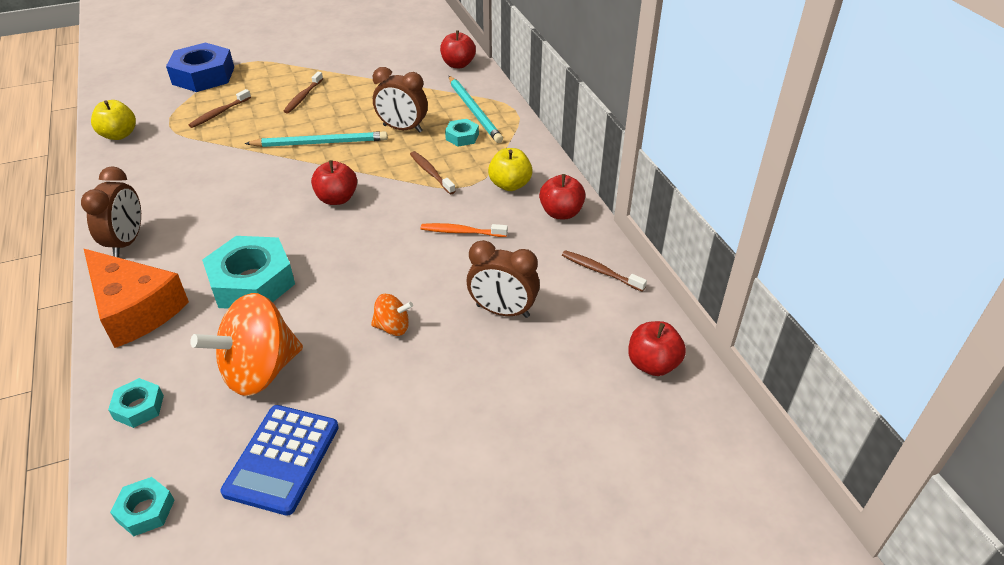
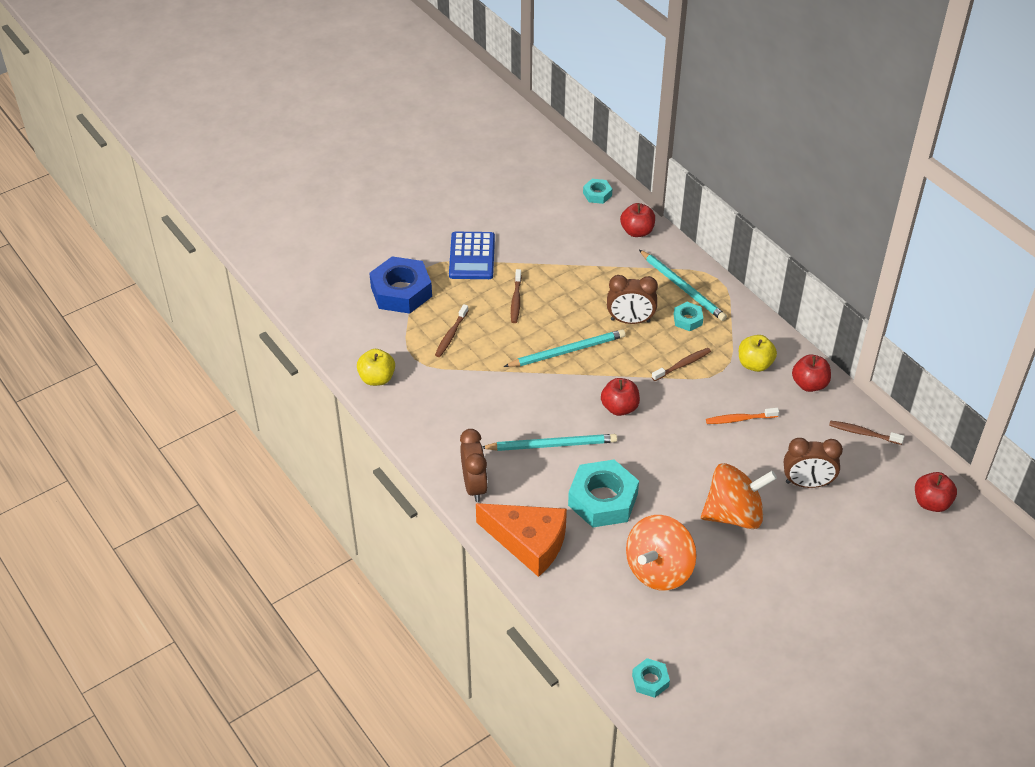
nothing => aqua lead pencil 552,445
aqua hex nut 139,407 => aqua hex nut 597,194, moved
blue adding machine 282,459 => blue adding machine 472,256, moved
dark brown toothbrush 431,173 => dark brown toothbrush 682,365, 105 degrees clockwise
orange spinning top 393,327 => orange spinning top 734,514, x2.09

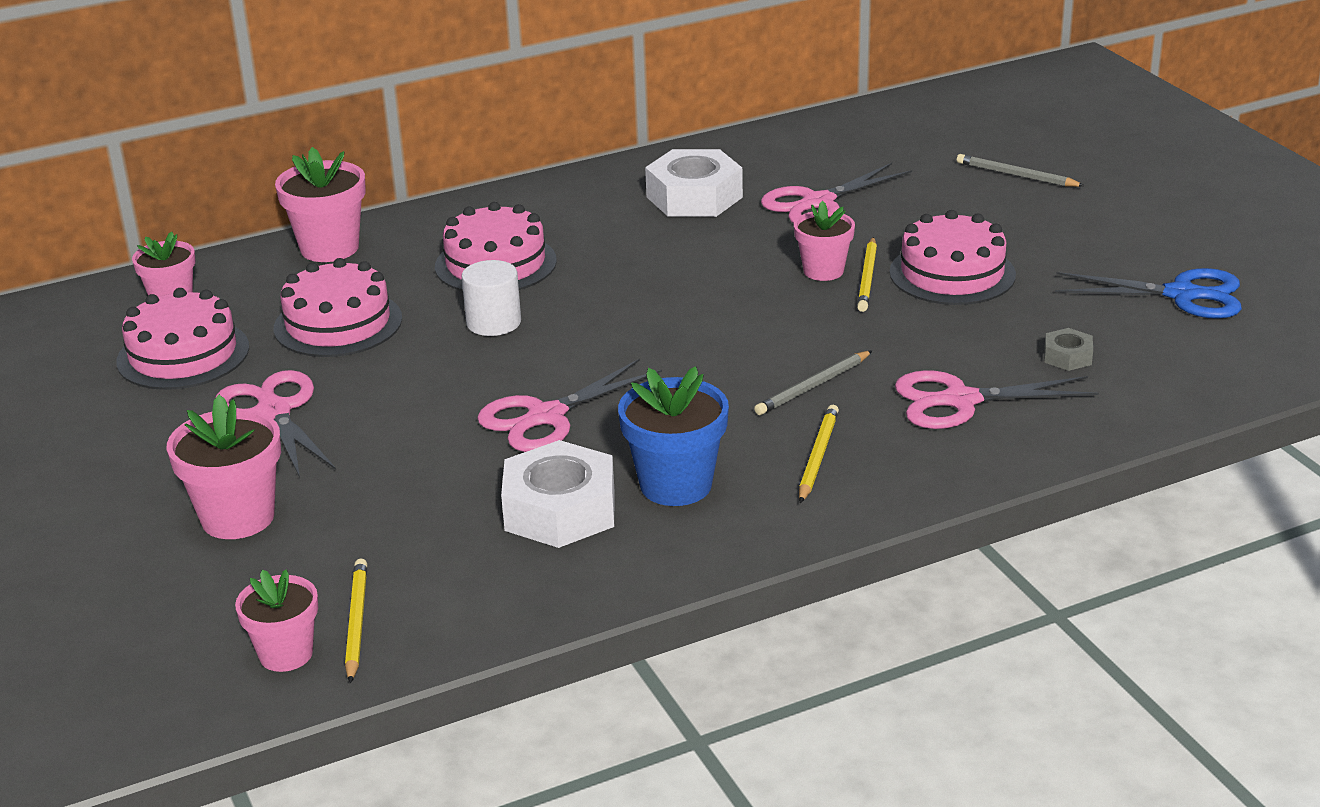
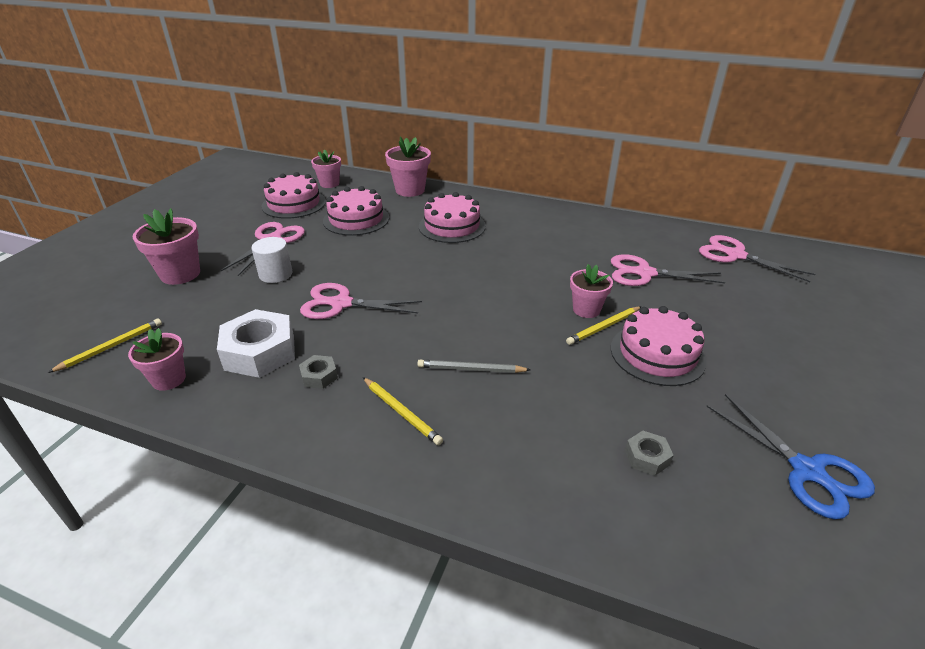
white hex nut 694,197 => nothing
ash-grey lead pencil 1017,175 => nothing
rose-pink flower pot 286,654 => rose-pink flower pot 169,379, moved
white cylinder shape 493,322 => white cylinder shape 275,274, moved
rose-pink scissors 960,401 => rose-pink scissors 735,255, moved
blue flower pot 676,485 => ash-grey hex nut 319,376
golden lead pencil 818,457 => golden lead pencil 401,412, 75 degrees clockwise

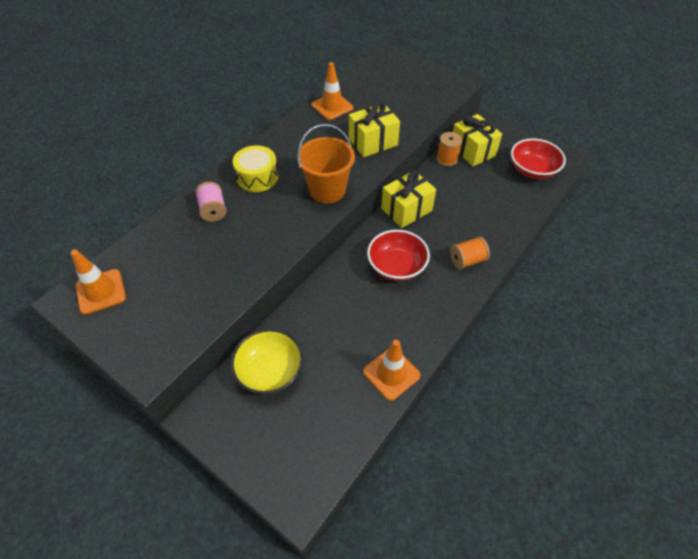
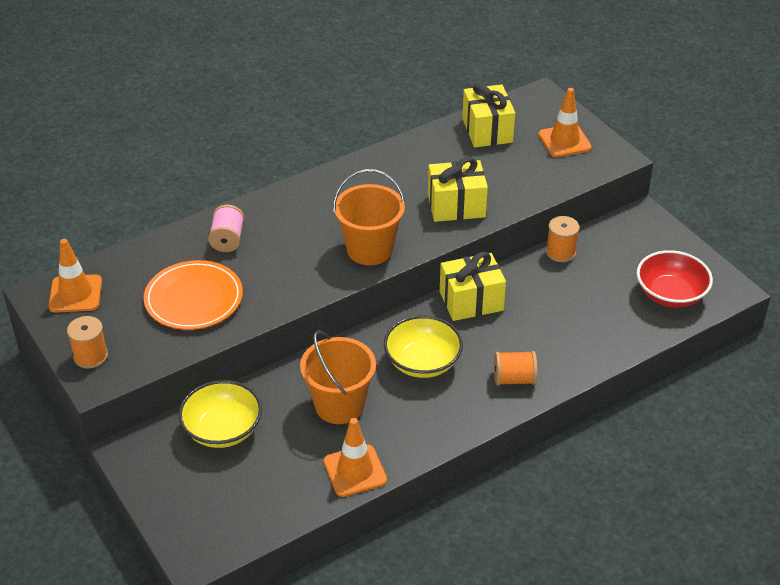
golden drum 257,177 => nothing
nothing => orange reel of thread 90,356
nothing => orange flat dish 194,299
nothing => orange bucket 339,405
orange road cone 332,106 => orange road cone 564,141, moved
golden gift 472,151 => golden gift 487,130, moved
red serving bowl 396,266 => golden serving bowl 422,362

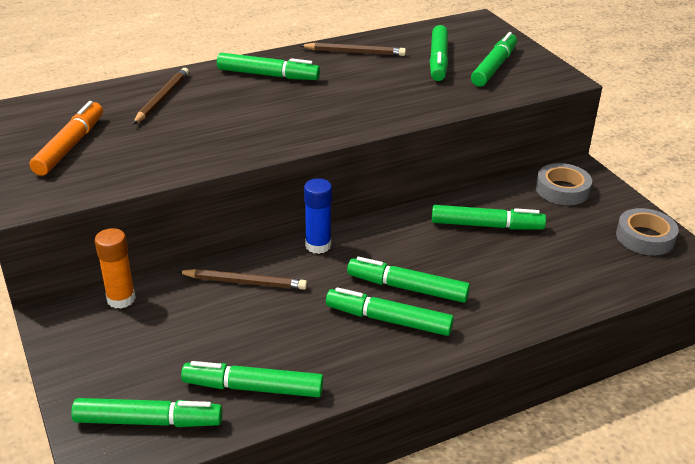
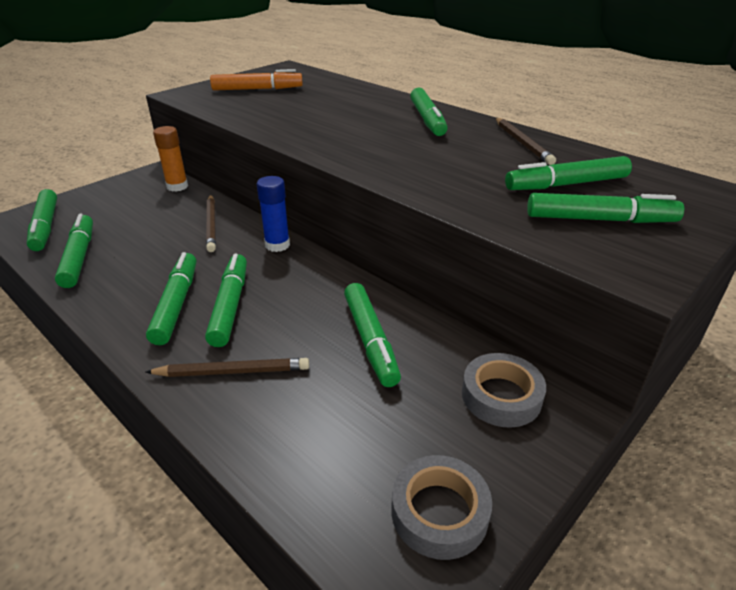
dark brown lead pencil 162,98 => dark brown lead pencil 233,371, moved

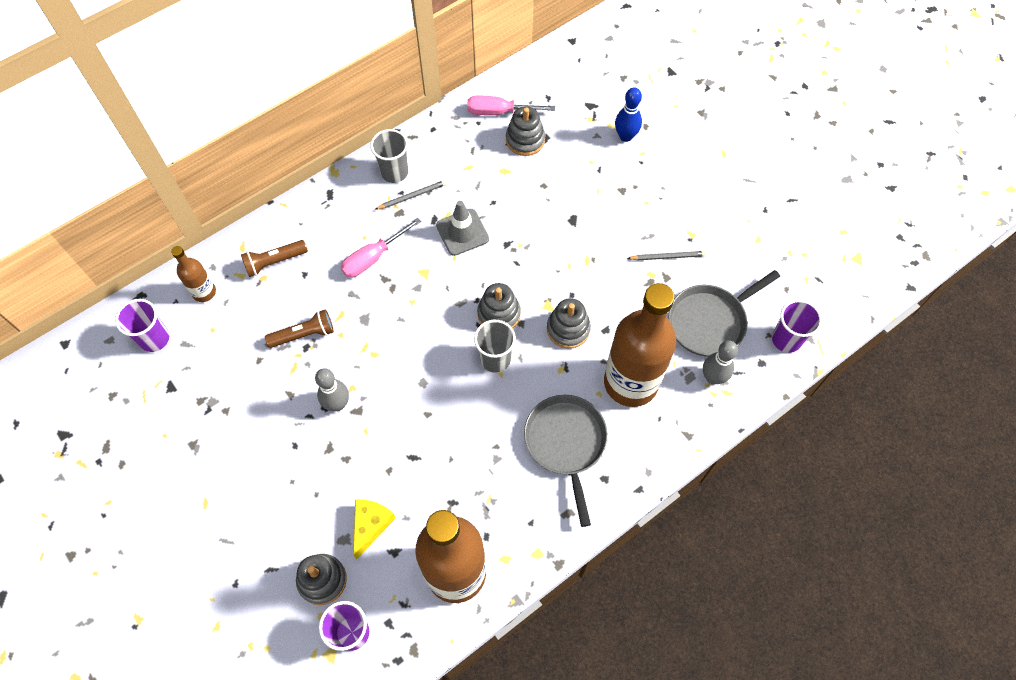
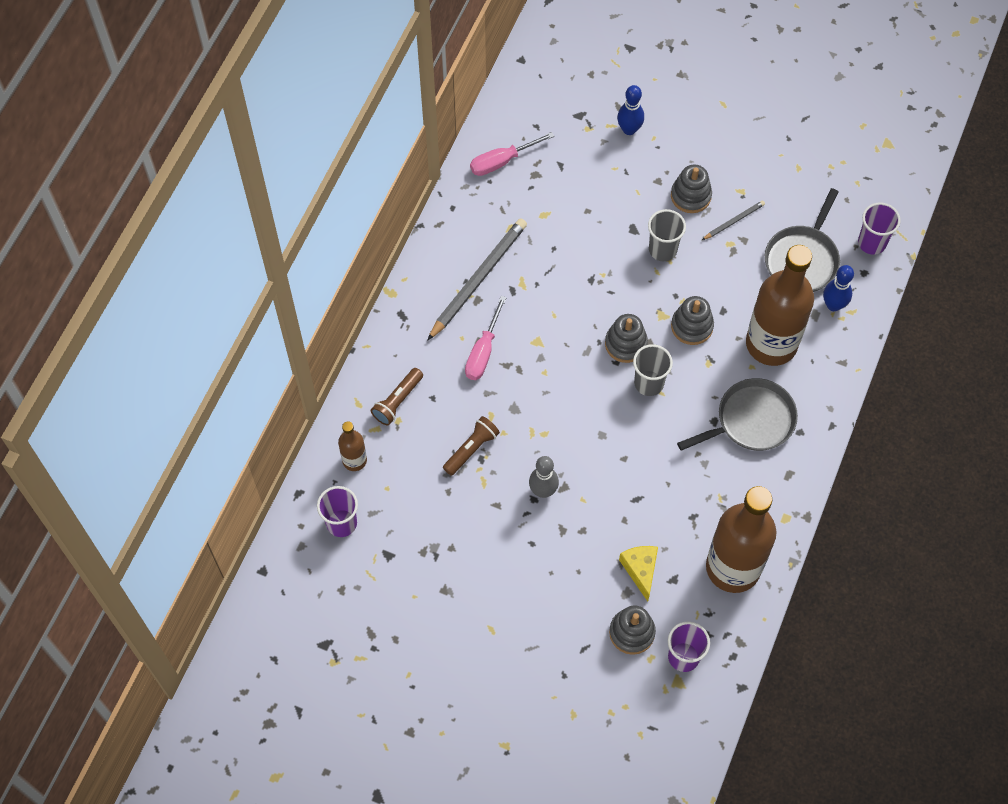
ash-grey road cone 462,232 => nothing
ash-grey tumbler 394,172 => ash-grey tumbler 662,249, moved
ash-grey stacking toy 525,140 => ash-grey stacking toy 690,196, moved
ash-grey tenpin 713,377 => blue tenpin 833,305
ash-grey pan 566,443 => ash-grey pan 751,420, 105 degrees clockwise
ash-grey lead pencil 412,196 => ash-grey lead pencil 478,279, x2.09

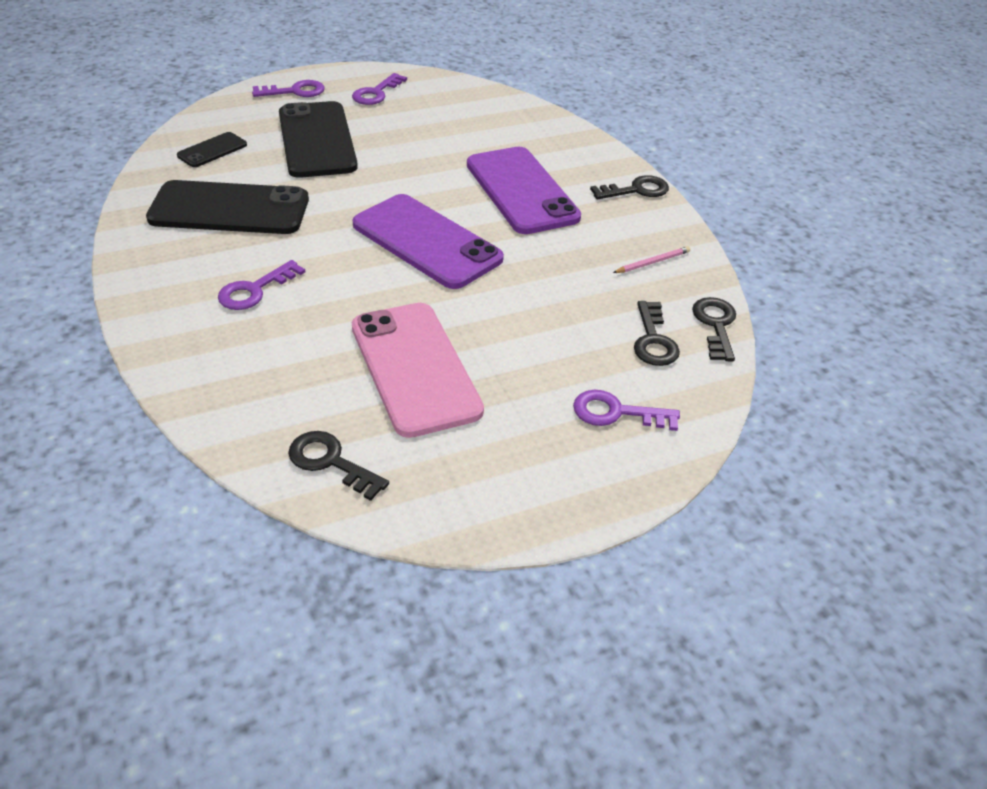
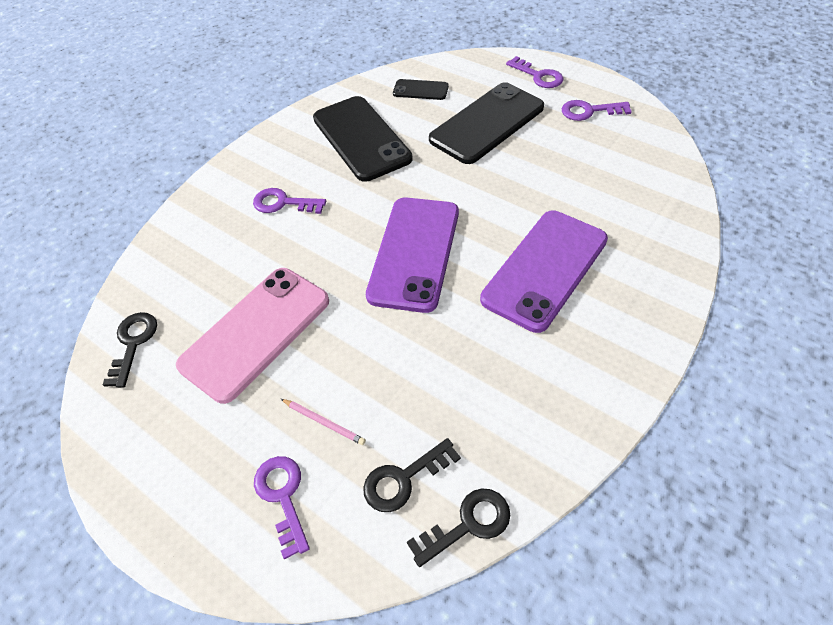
jet-black latchkey 636,190 => nothing
rose-pink lead pencil 652,262 => rose-pink lead pencil 324,422, moved

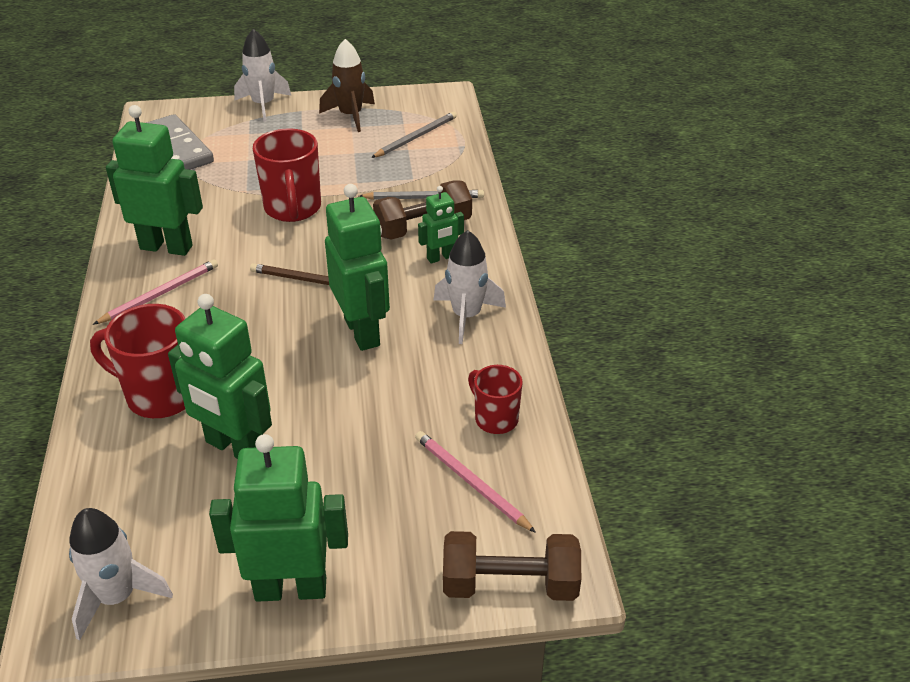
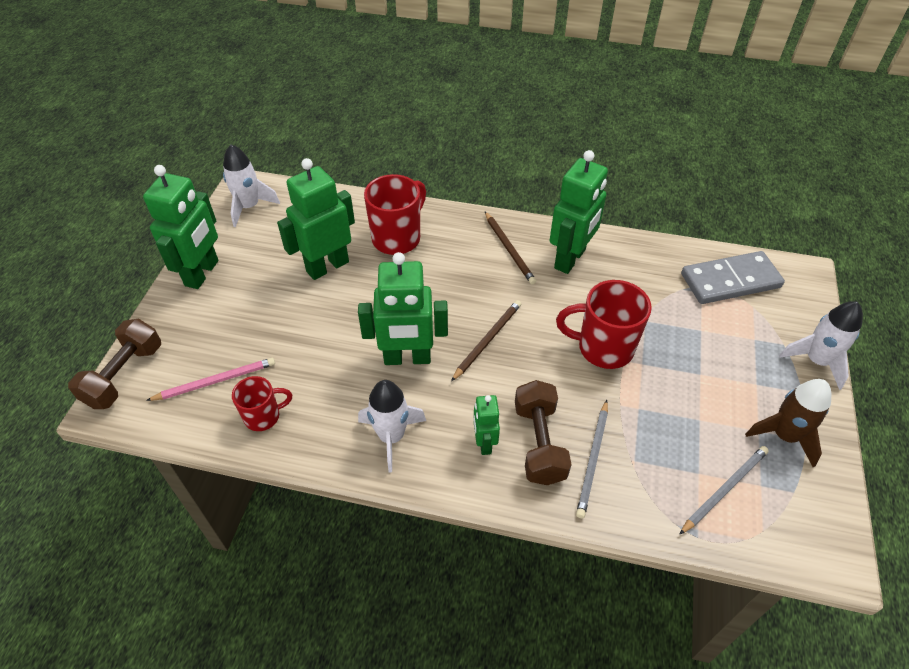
rose-pink lead pencil 160,294 => dark brown lead pencil 509,249
ash-grey lead pencil 416,137 => ash-grey lead pencil 724,489, 105 degrees counterclockwise

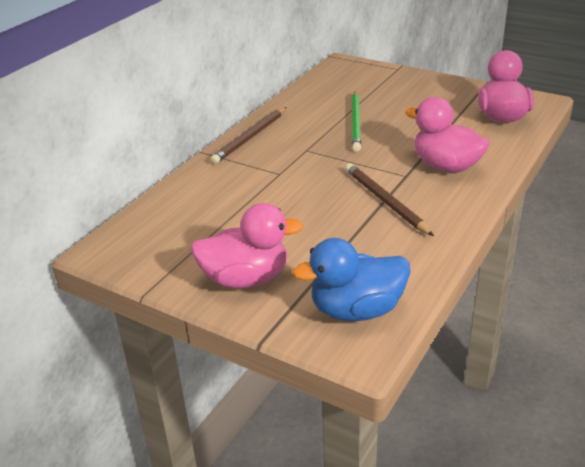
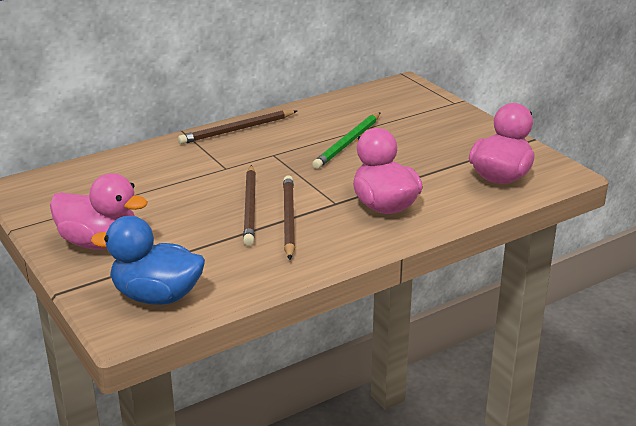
nothing => dark brown lead pencil 250,207

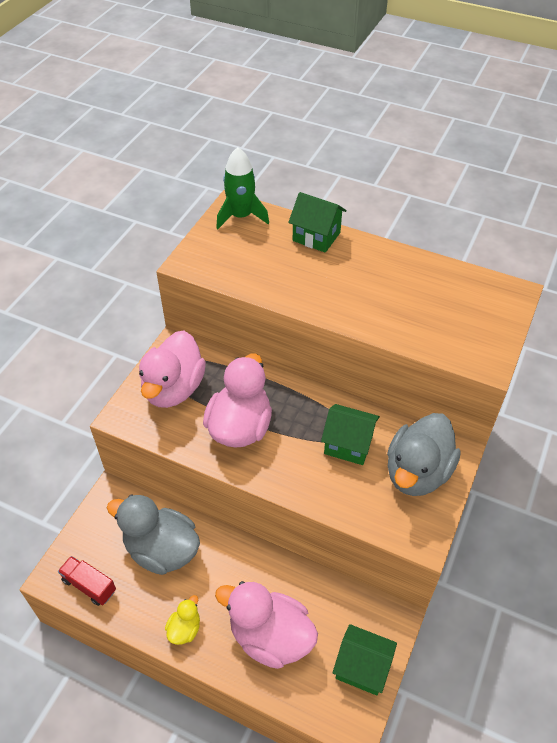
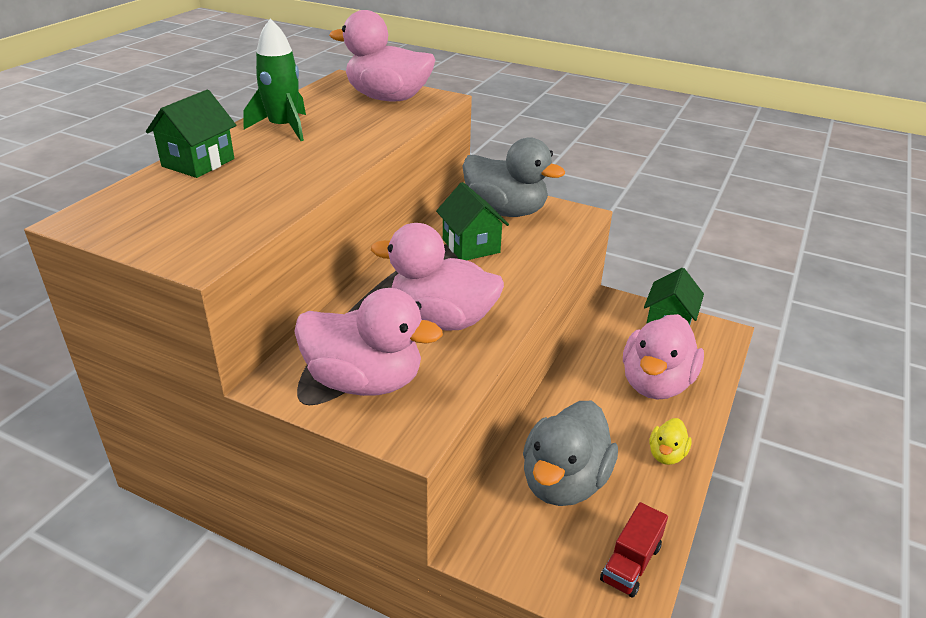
nothing => rose-pink toy duck 388,98
emerald rocket 241,216 => emerald rocket 283,127, moved
golden toy duck 184,629 => golden toy duck 666,455, 90 degrees counterclockwise
emerald toy house 348,444 => emerald toy house 471,246, 45 degrees counterclockwise

